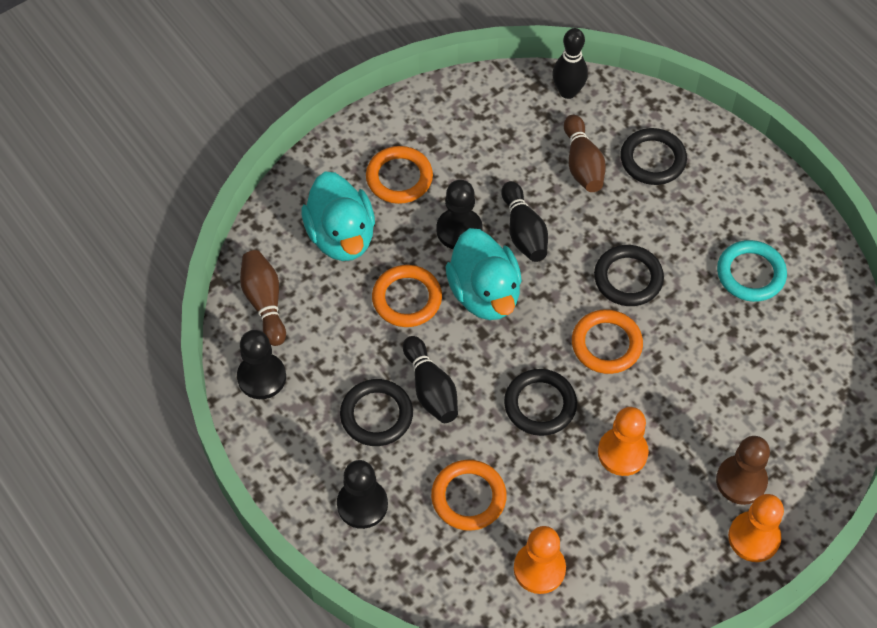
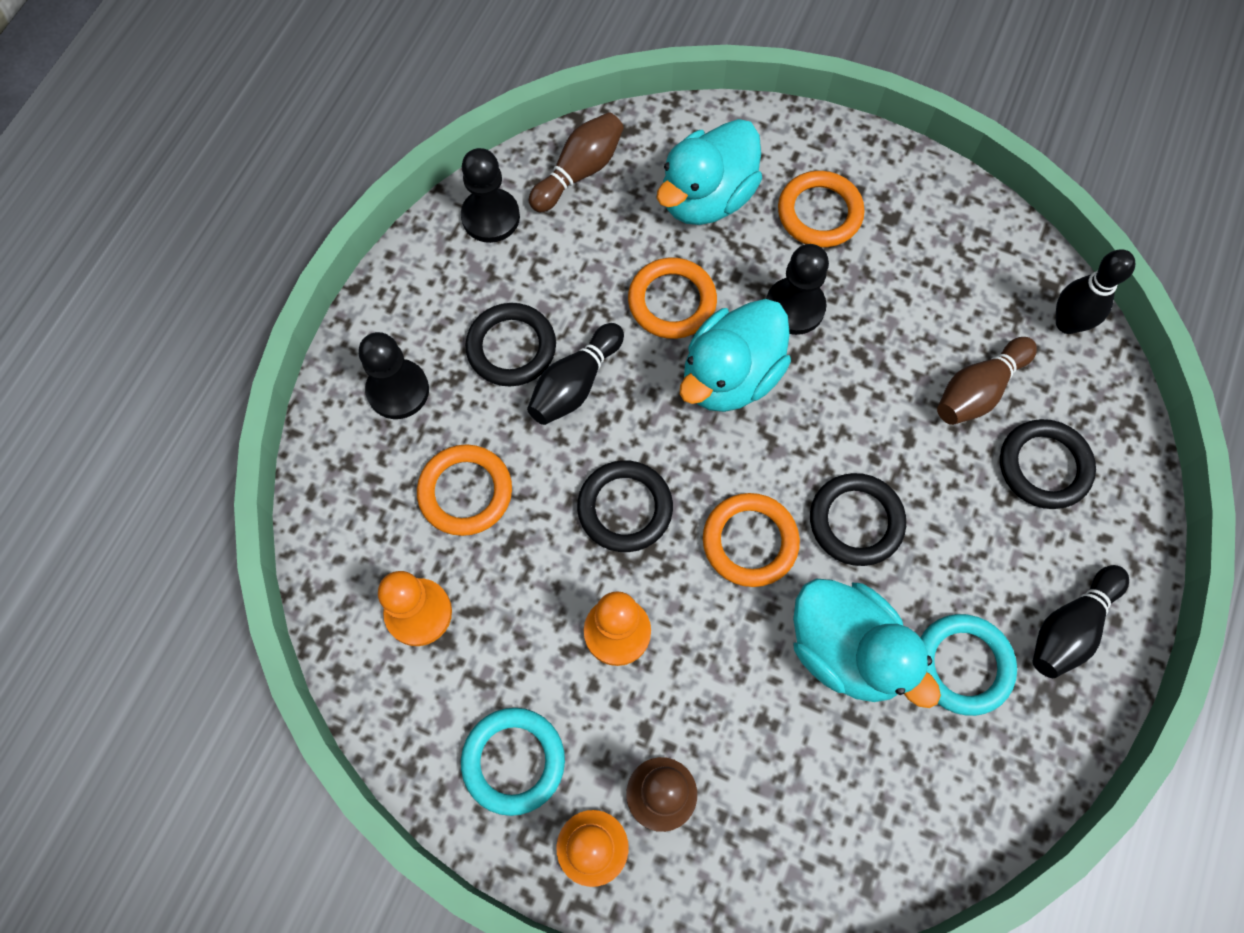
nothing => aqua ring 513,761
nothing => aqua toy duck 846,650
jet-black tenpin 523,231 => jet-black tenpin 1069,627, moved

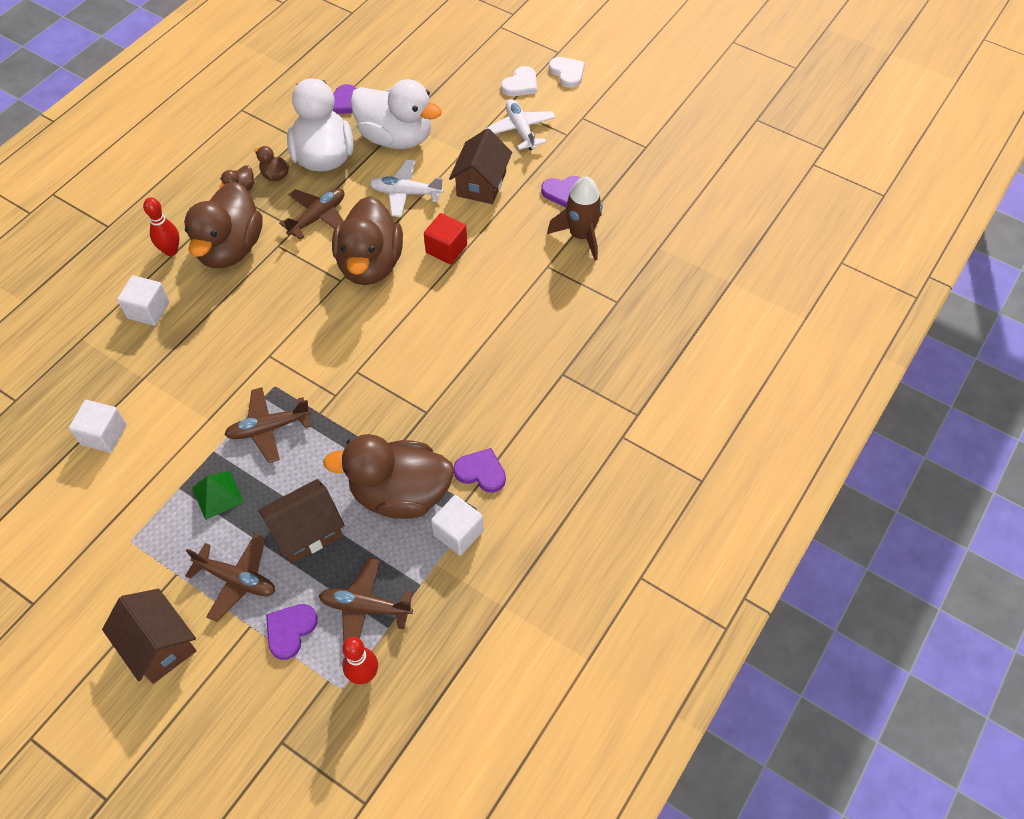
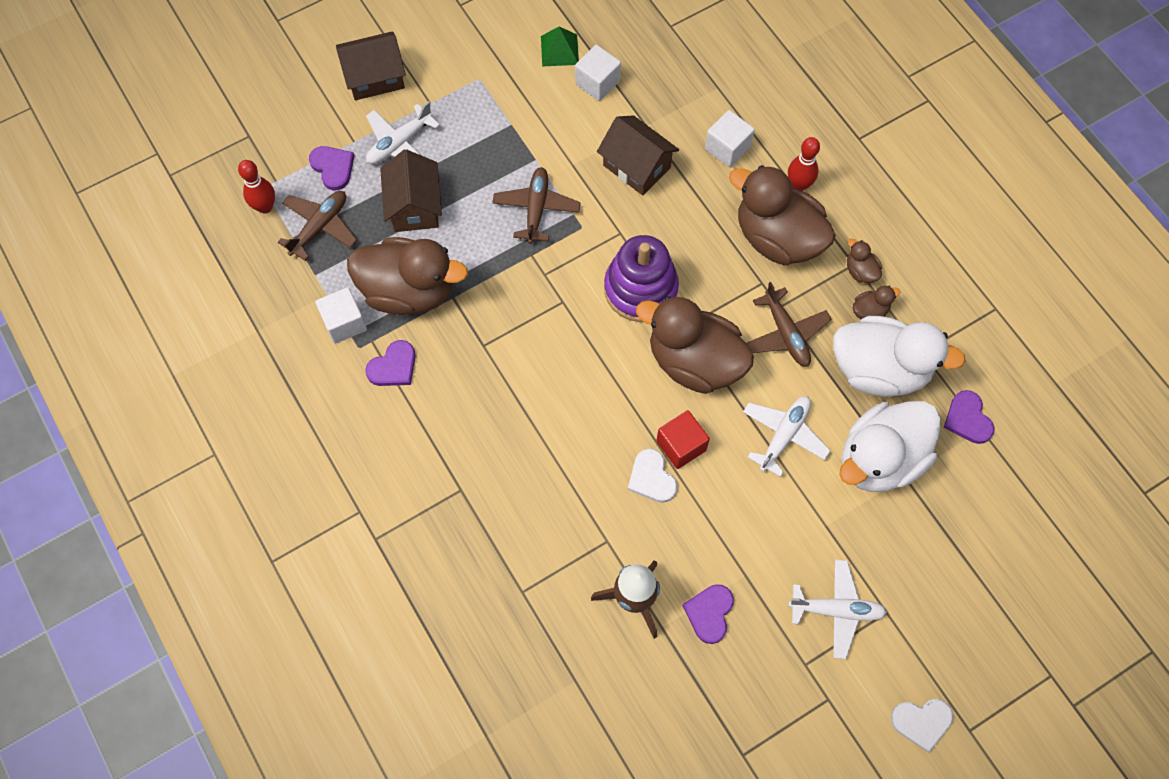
nothing => violet stacking toy 640,289
emerald pyramid 218,495 => emerald pyramid 559,50, moved
dark brown toy house 481,184 => dark brown toy house 636,166, moved
white love heart 520,84 => white love heart 651,478, moved
dark brown plane 237,580 => white plane 399,143
dark brown toy duck 400,494 => dark brown toy duck 409,291, 75 degrees clockwise

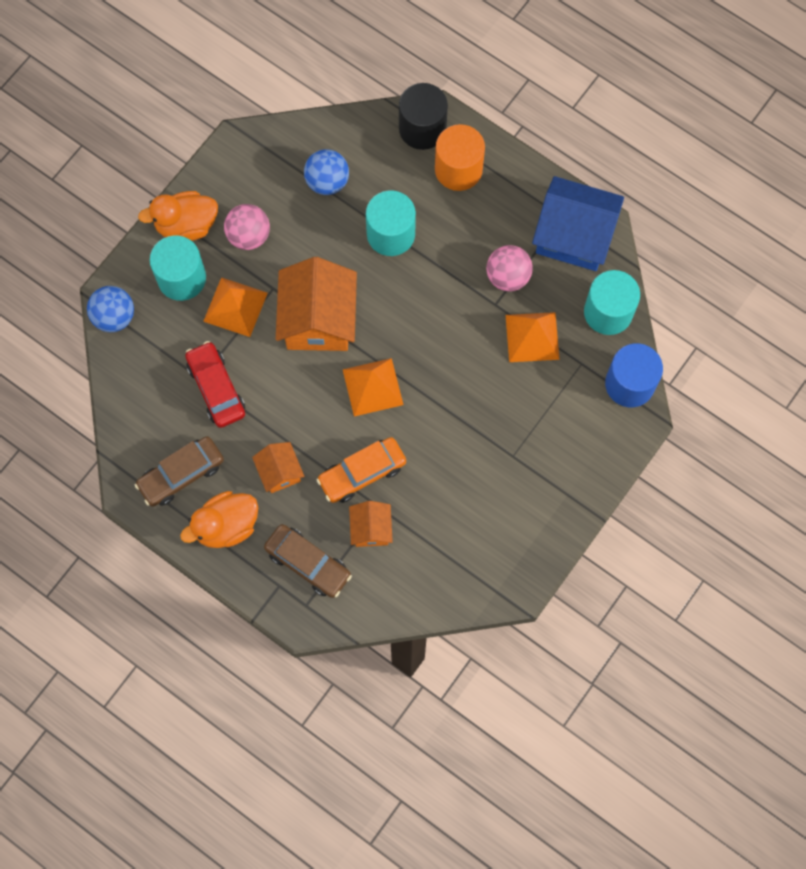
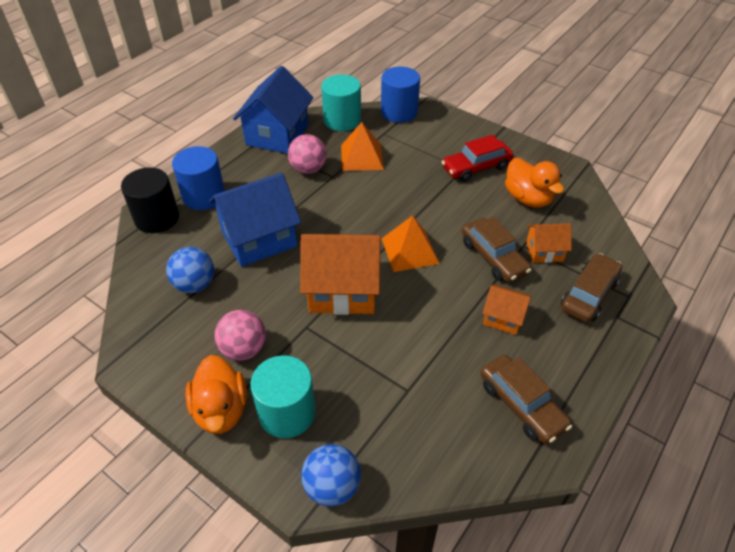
orange pyramid 235,307 => nothing
orange toy duck 226,526 => orange toy duck 528,198, moved
red automobile 216,388 => red automobile 476,167, moved
aqua cylinder shape 391,234 => blue toy house 259,239
orange automobile 362,473 => dark brown automobile 493,257
orange cylinder shape 458,169 => blue cylinder shape 204,196
orange toy house 279,472 => orange toy house 503,318, 45 degrees clockwise

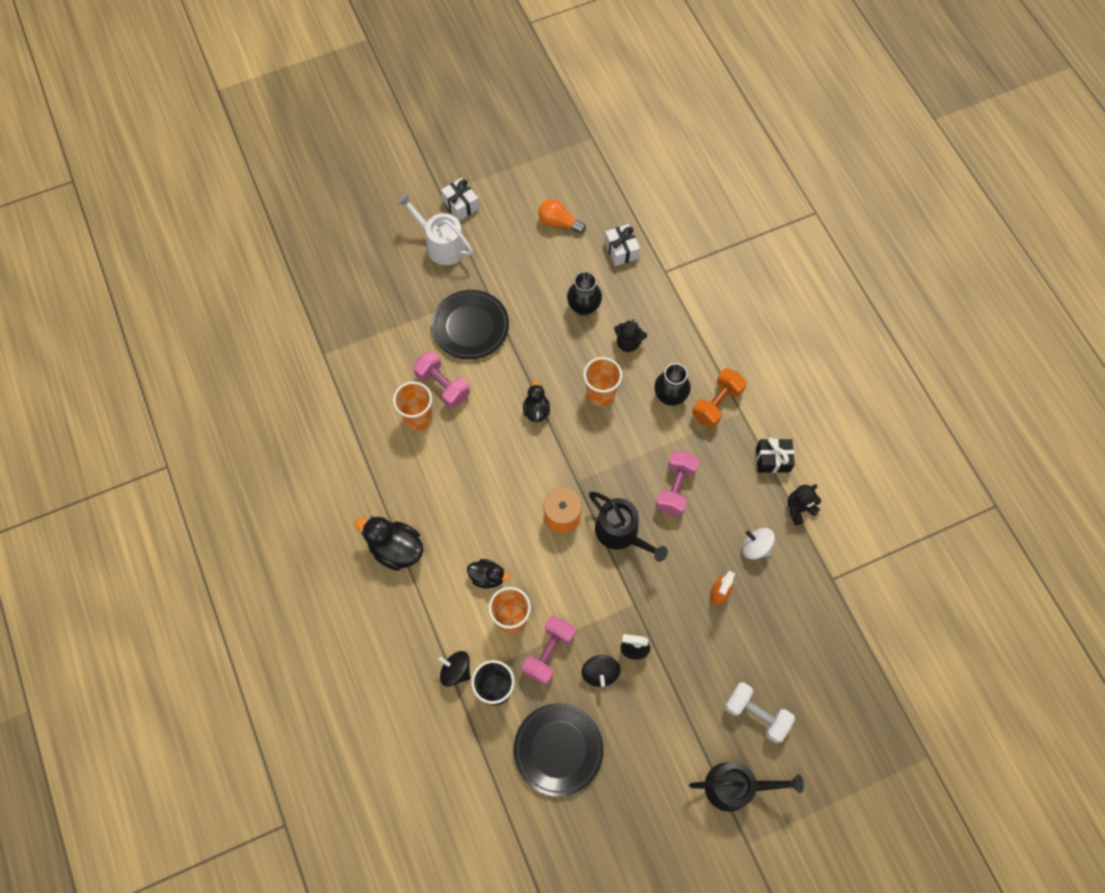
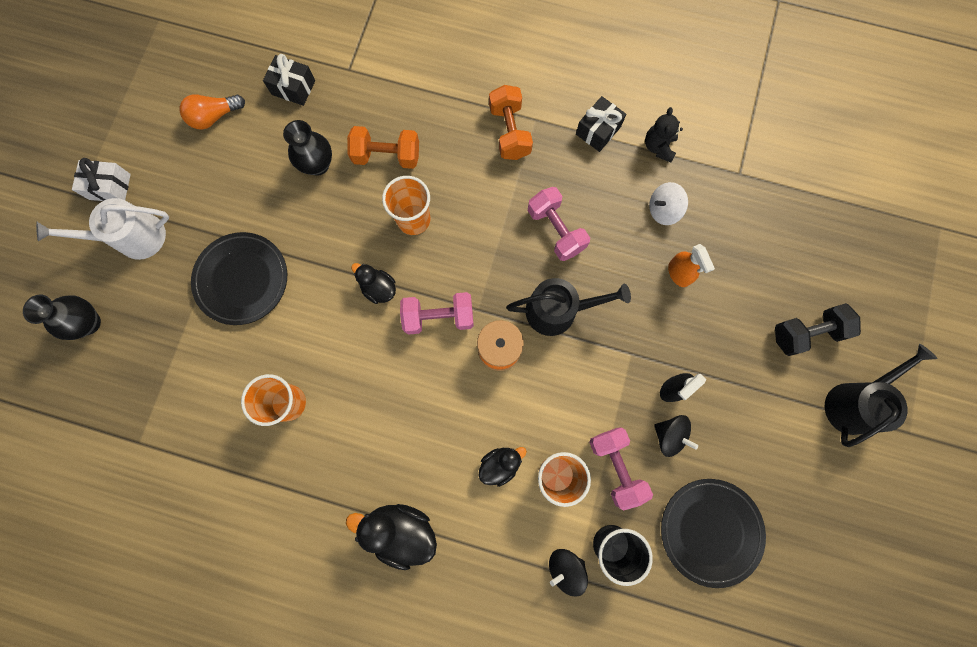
rose-pink free weight 442,385 => rose-pink free weight 439,317, moved
jet-black vase 670,396 => jet-black vase 88,323, moved
jet-black teddy 628,342 => orange free weight 387,156
white gift 621,250 => jet-black gift 293,87
white free weight 756,714 => jet-black free weight 806,333
jet-black toy duck 396,549 => jet-black toy duck 401,530, 45 degrees clockwise

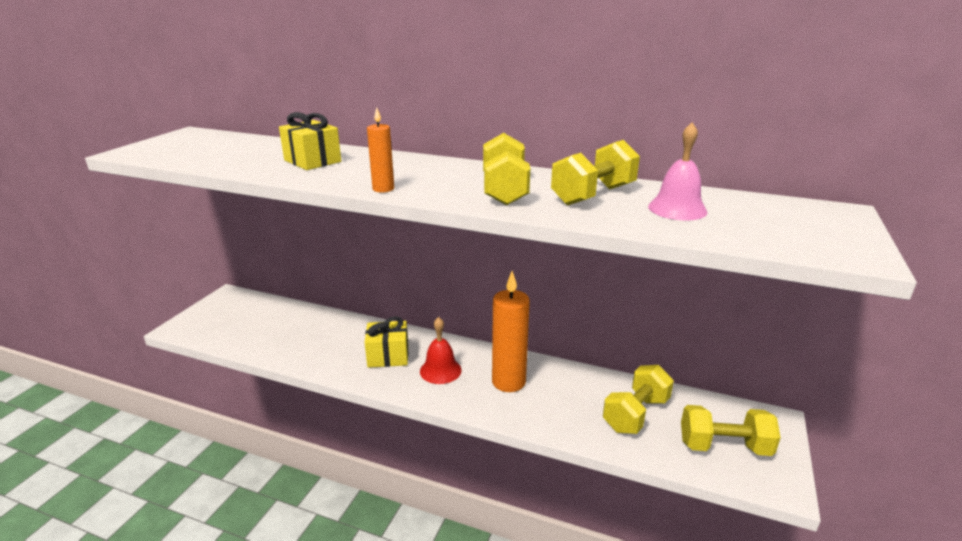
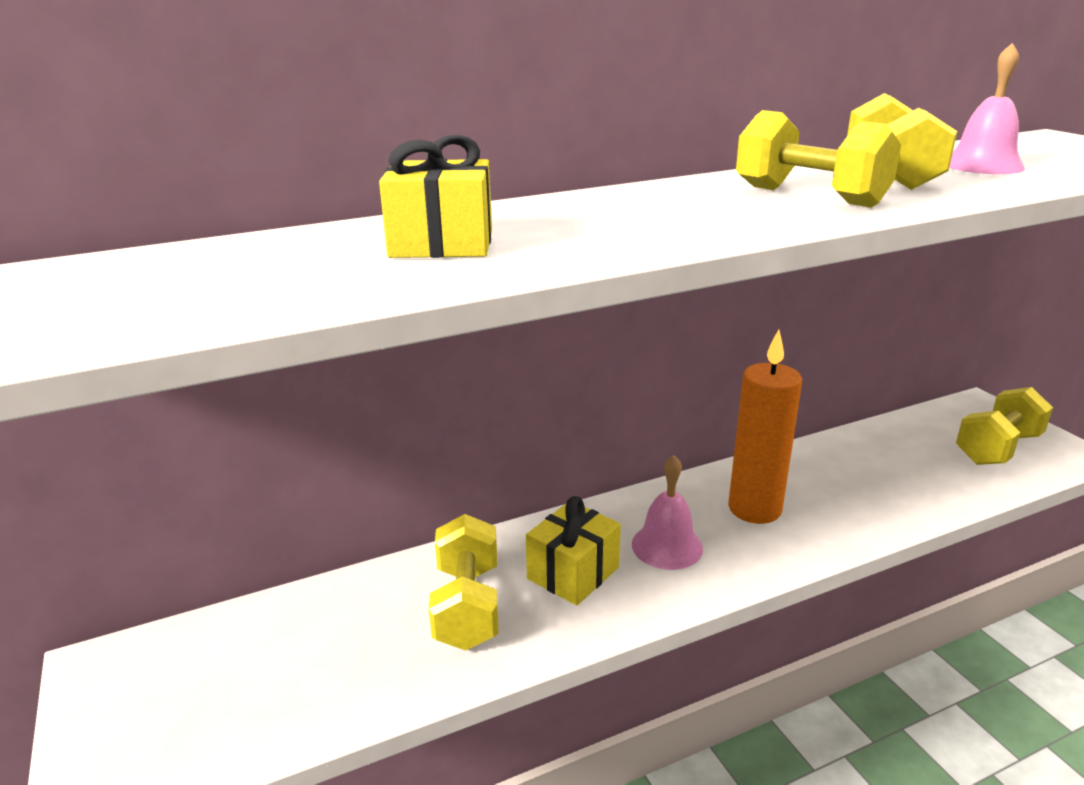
orange pillar candle 383,189 => nothing
golden free weight 636,414 => golden free weight 467,606, moved
red hand bell 440,370 => rose-pink hand bell 667,546

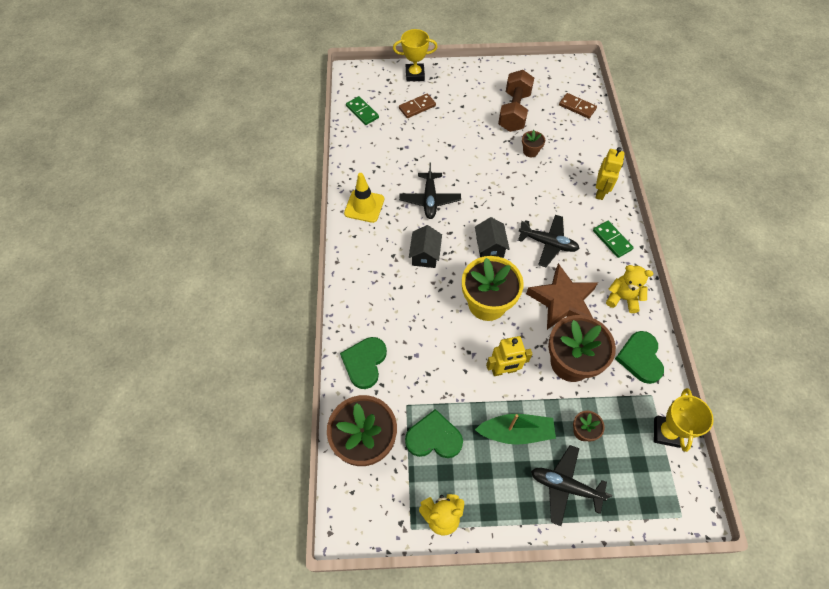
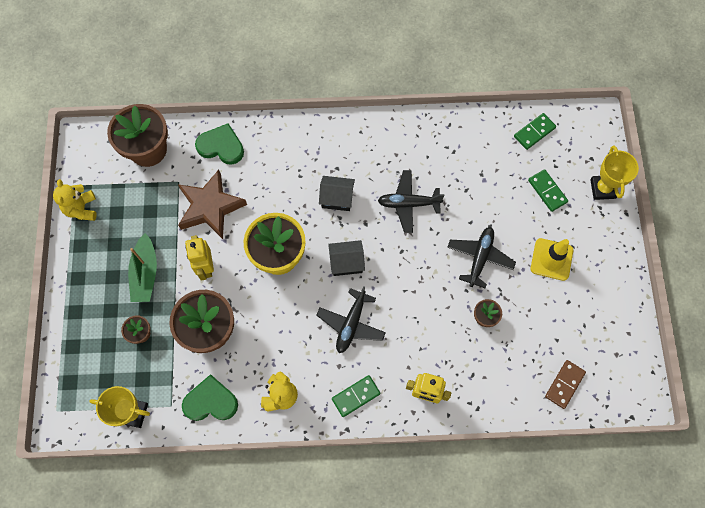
emerald love heart 434,437 => nothing
dark brown free weight 514,111 => nothing
golden road cone 364,206 => golden road cone 551,259, moved
dark brown star 562,301 => dark brown star 210,207, moved
jet-black plane 565,486 => jet-black plane 479,258, moved
dark brown domino tile 417,107 => emerald domino tile 547,191

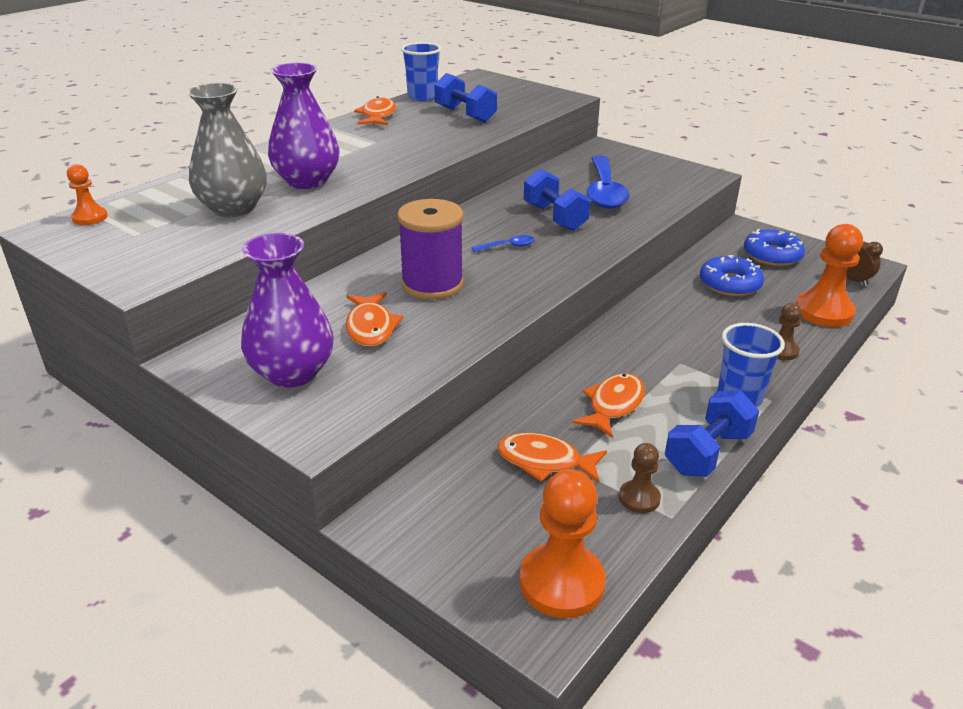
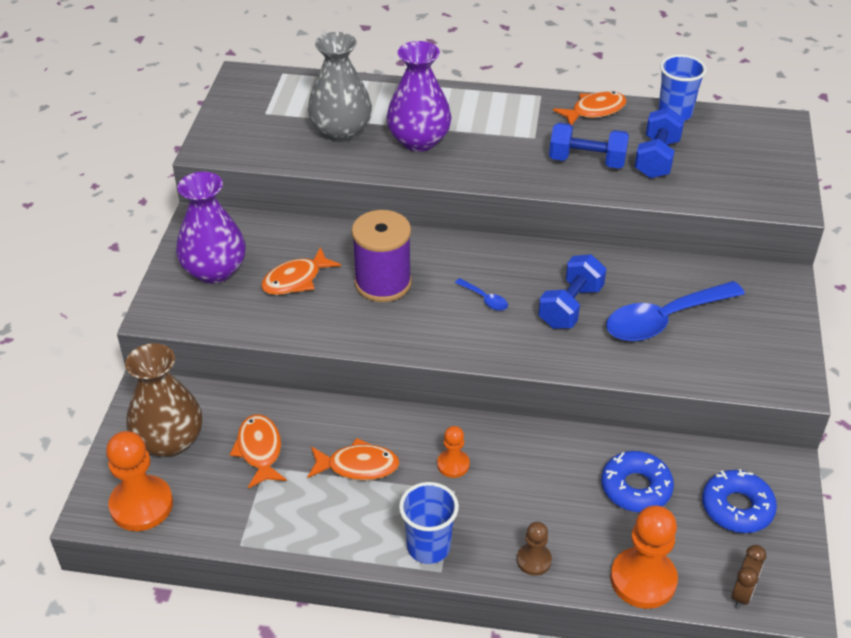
dark brown pawn 639,498 => nothing
nothing => dark brown vase 169,441
orange pawn 90,217 => orange pawn 453,464, moved
blue free weight 708,453 => blue free weight 587,161, moved

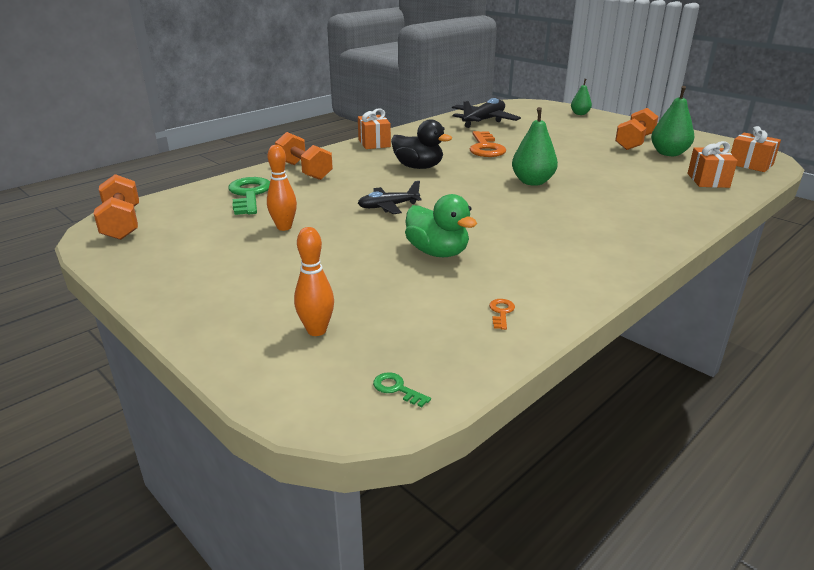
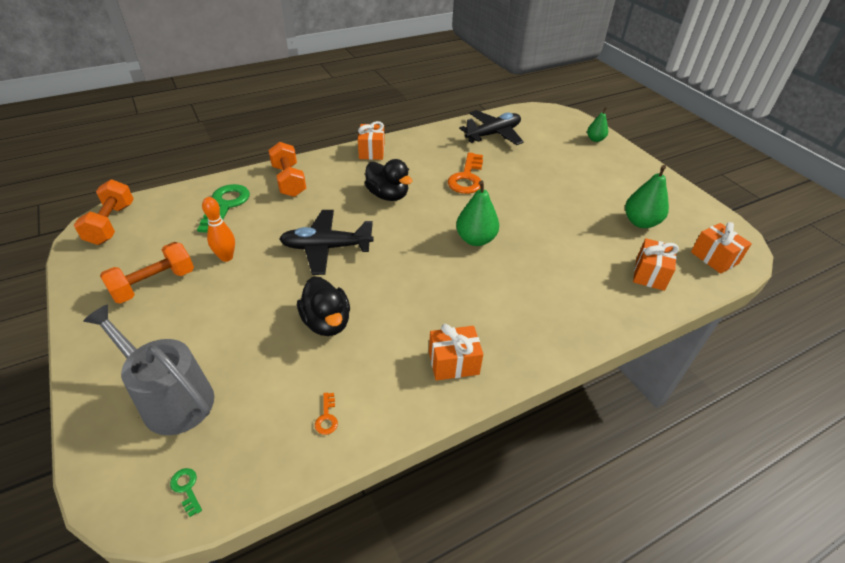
nothing => orange gift 453,363
orange free weight 634,142 => orange free weight 154,284, moved
orange tenpin 316,330 => ash-grey sprinkling can 172,399
emerald toy duck 437,252 => jet-black toy duck 327,322
orange latchkey 501,312 => orange latchkey 327,417, 150 degrees clockwise
jet-black plane 388,206 => jet-black plane 326,248, x1.60

